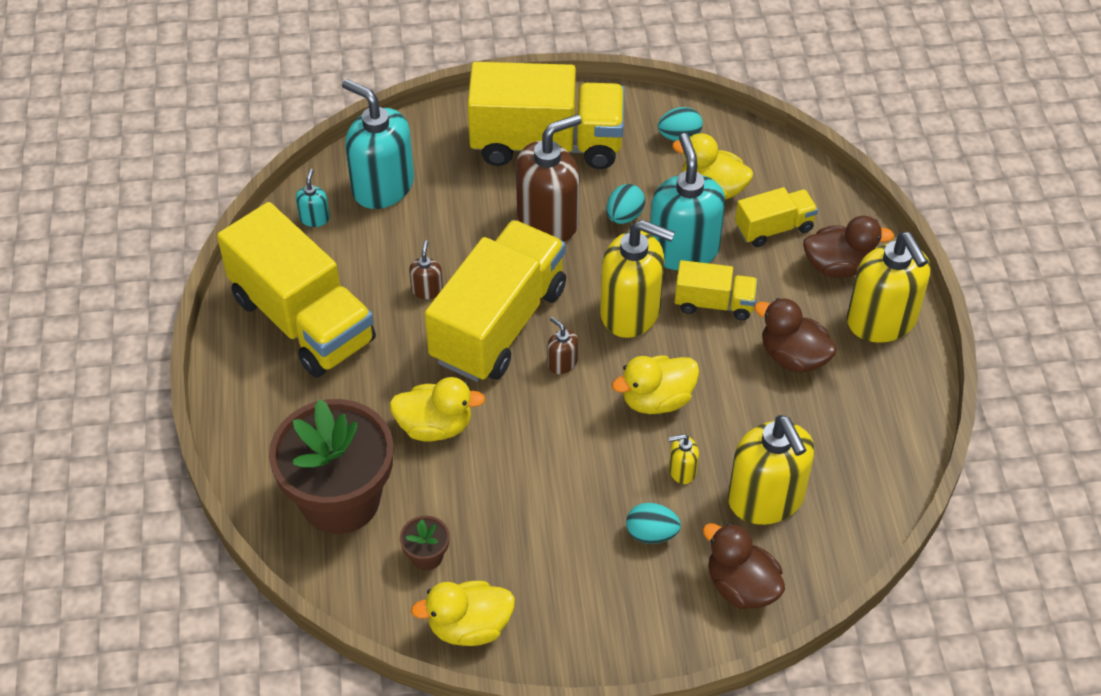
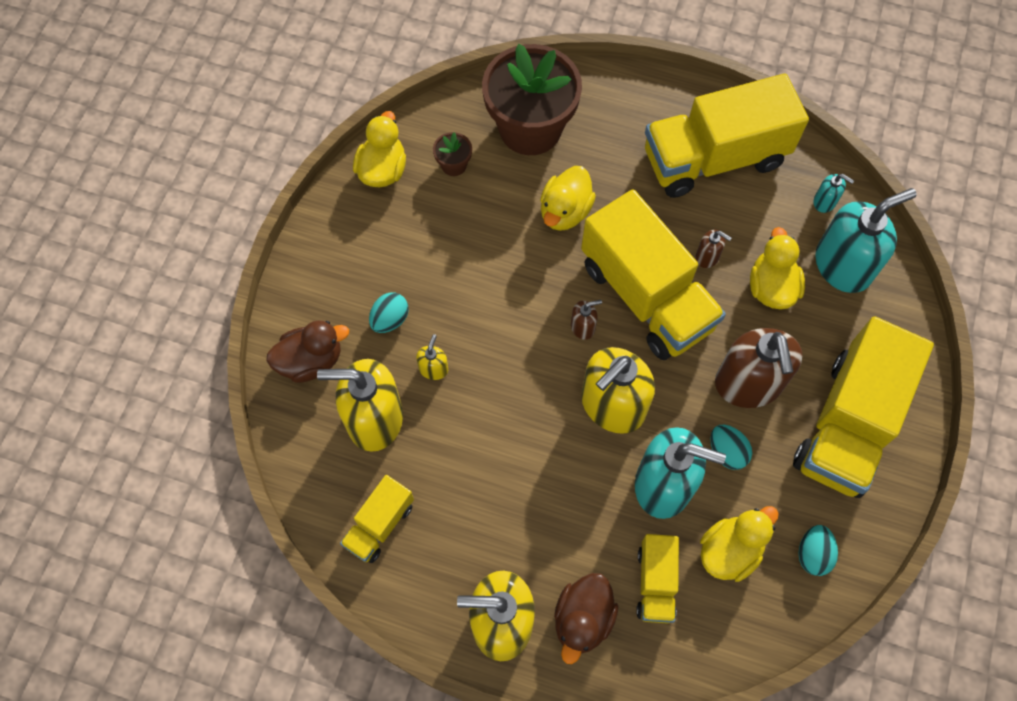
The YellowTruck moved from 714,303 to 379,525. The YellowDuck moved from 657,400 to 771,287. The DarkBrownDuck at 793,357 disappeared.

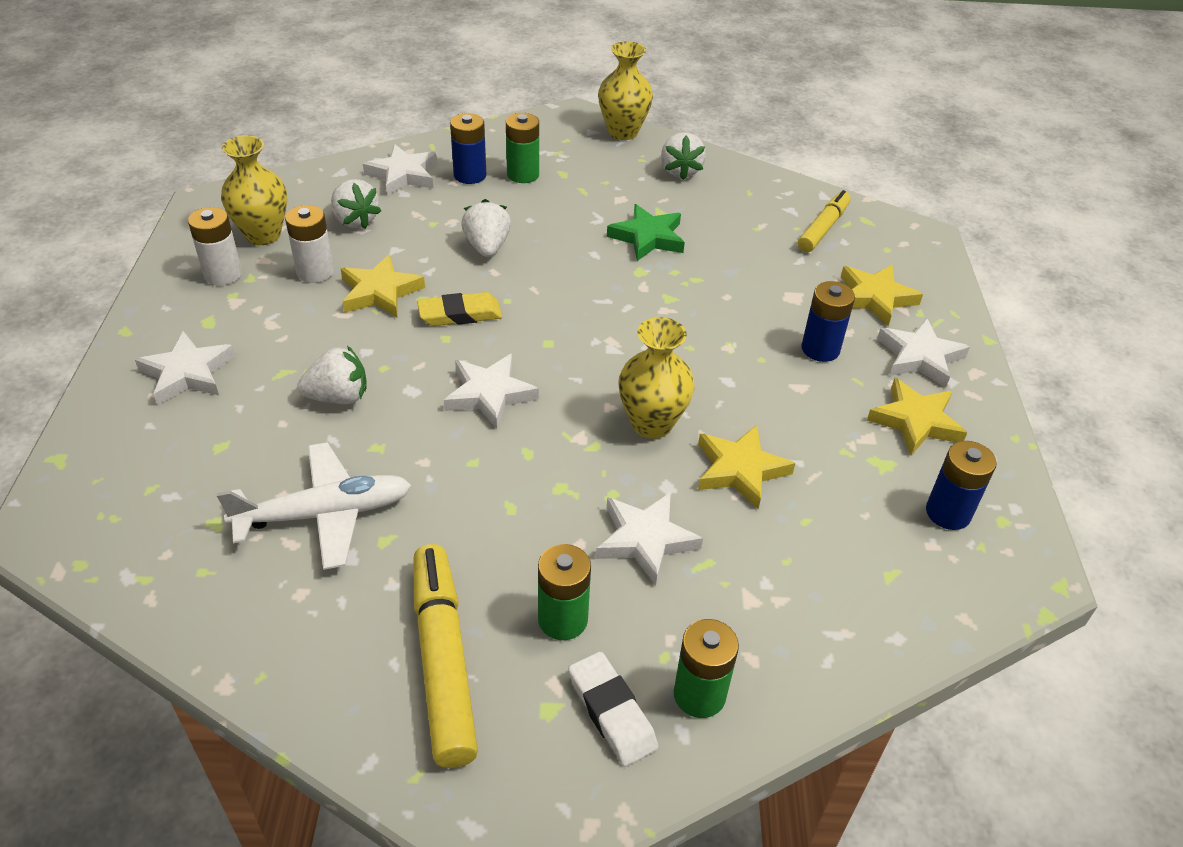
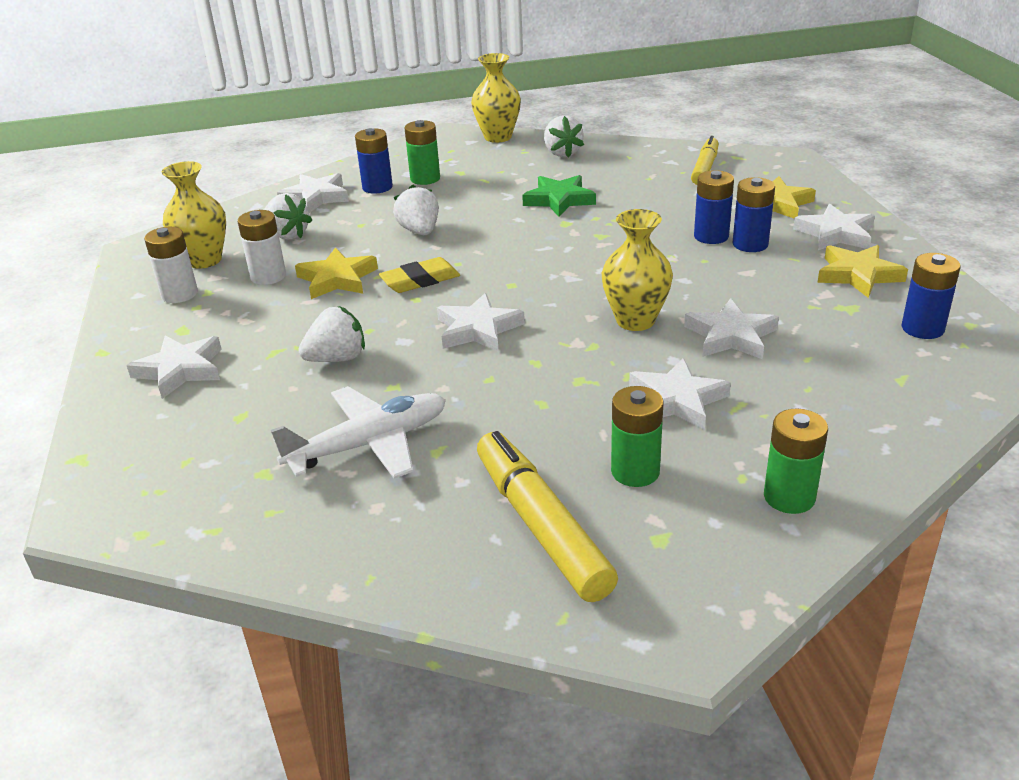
The YellowStarShape at 740,470 became the PureWhiteStarShape at 730,336. The BlueBattery at 711,236 appeared. The PureWhiteEraser at 612,712 disappeared.

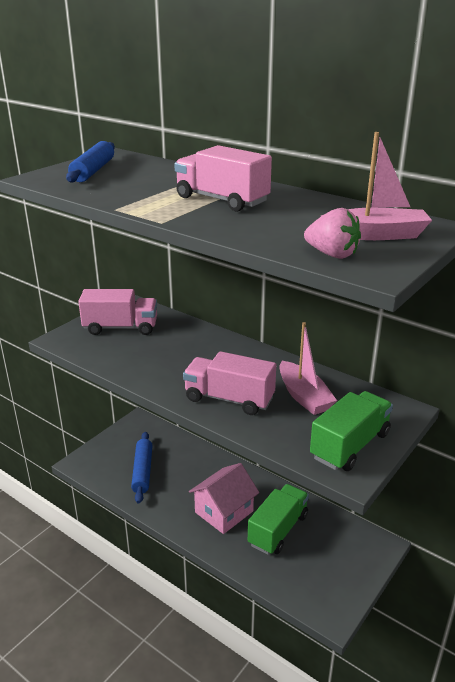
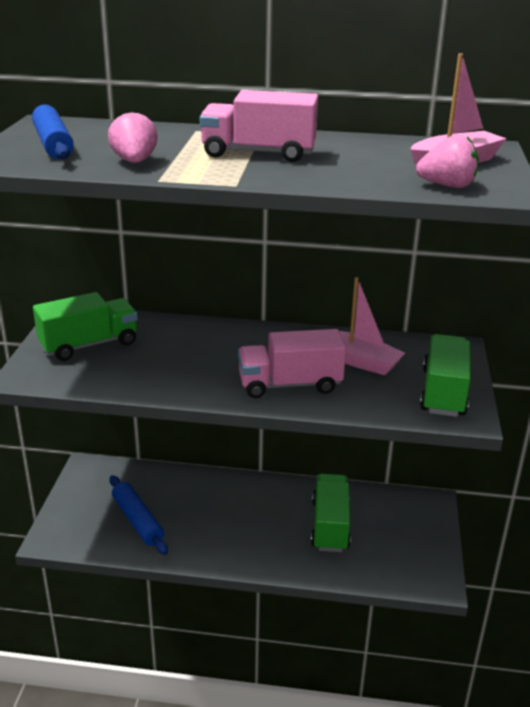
The RosyTruck at 121,328 became the GreenTruck at 89,345. The RosyStrawberry at 135,162 appeared. The RosyCottage at 224,512 disappeared.

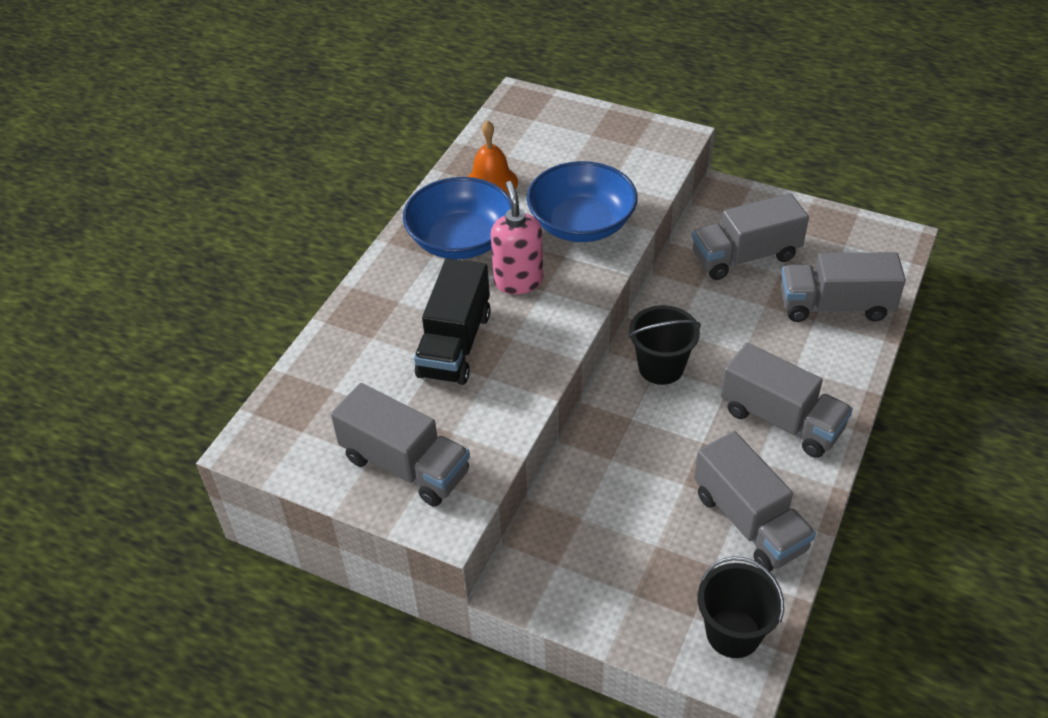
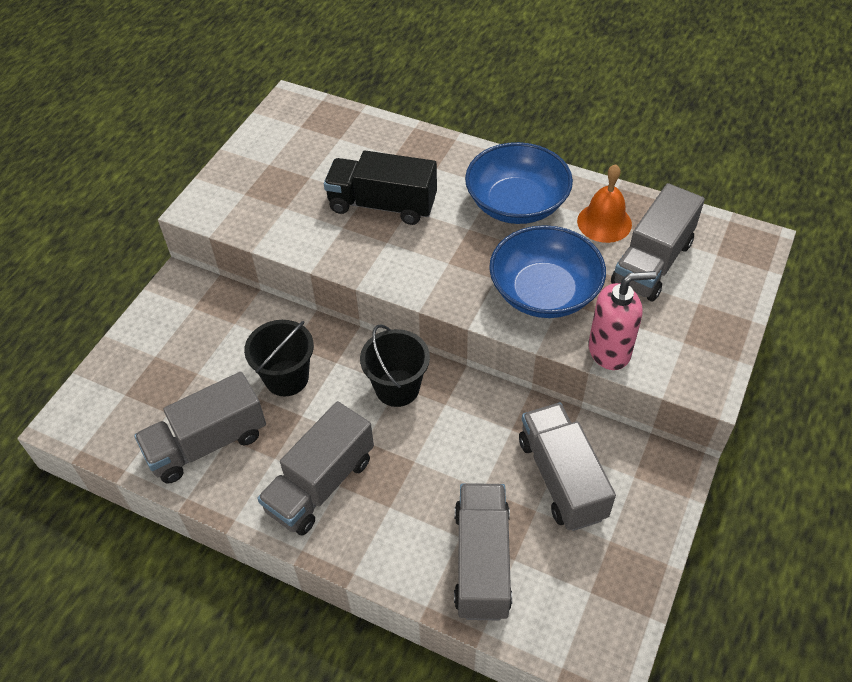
The EbonyPail moved from 733,633 to 286,378. The RosySoapDispenser moved from 518,281 to 609,351. The AshGreyTruck moved from 405,465 to 652,263.

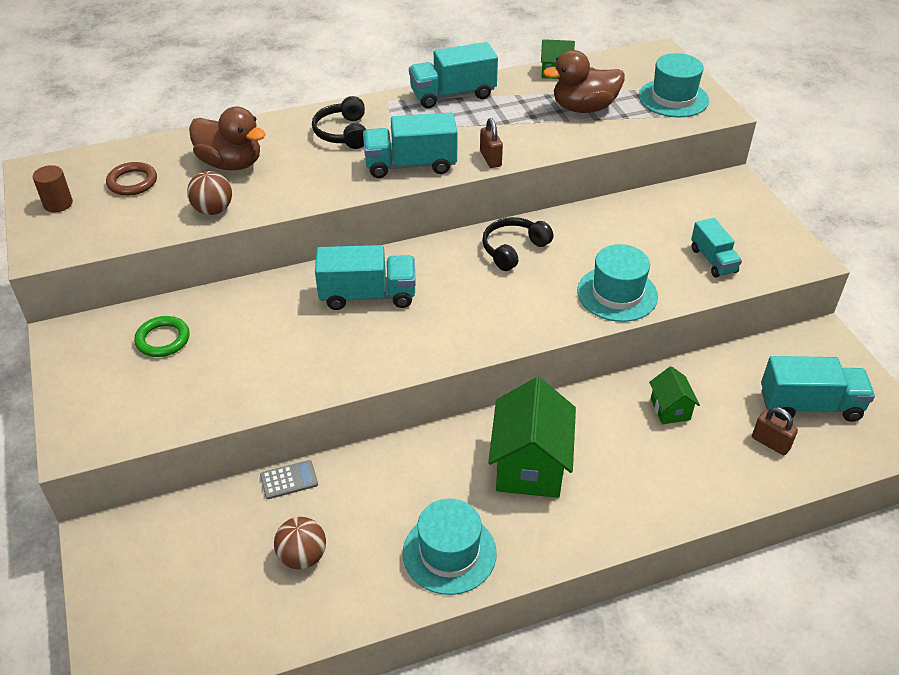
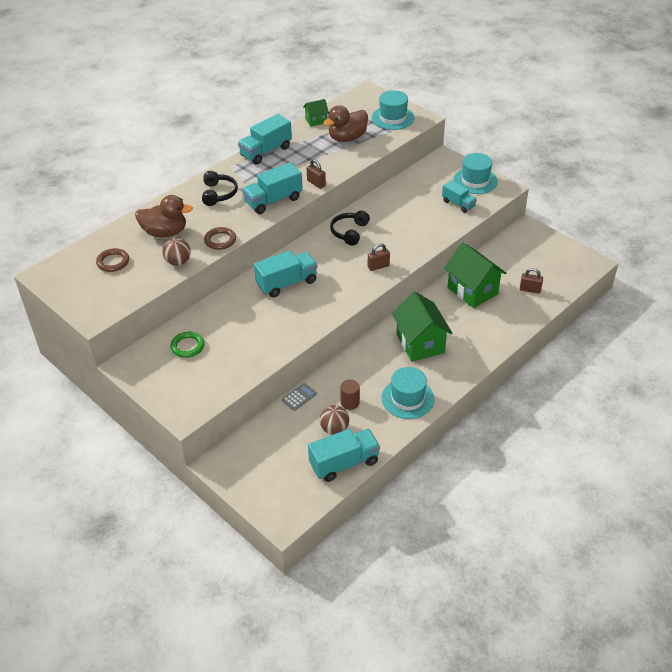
The EbonyHeadset at 343,133 turned 150 degrees counterclockwise. The DarkBrownRing at 220,240 appeared. The TealTruck moved from 810,405 to 344,463. The DarkBrownCylinder moved from 58,204 to 350,402. The DarkBrownPadlock at 378,266 appeared. The GreenCottage at 670,409 changed to 1.96 times the size. The TealTallHat moved from 617,294 to 475,181.

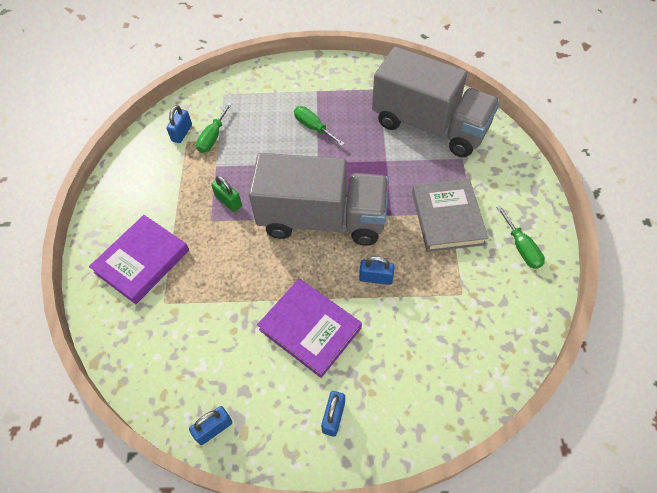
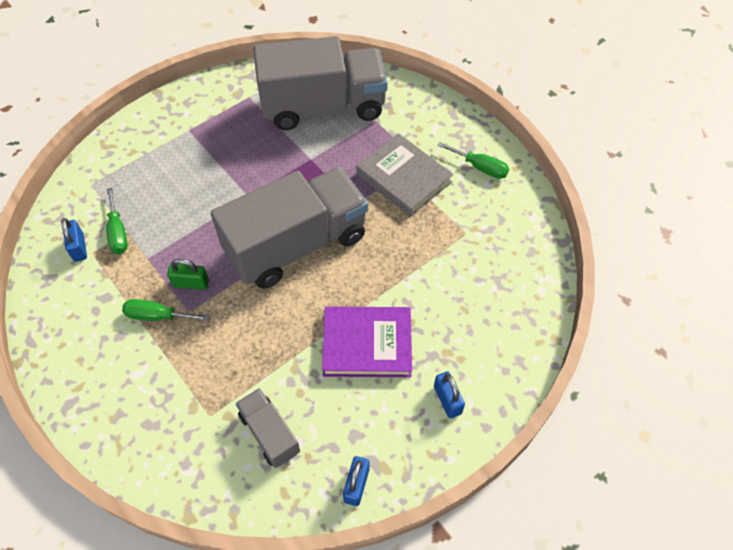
The GreenScrewdriver moved from 313,127 to 157,316. The AshGreyTruck at 269,433 appeared. The RoyalPurpleHardback at 142,261 disappeared. The BluePadlock at 376,278 disappeared.

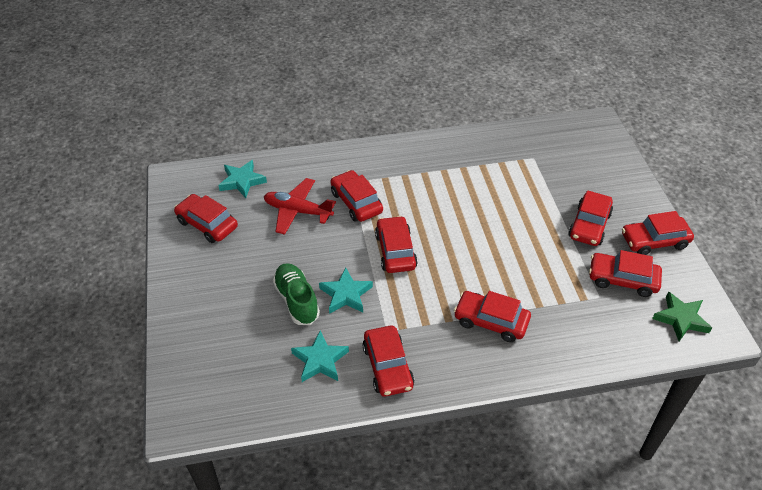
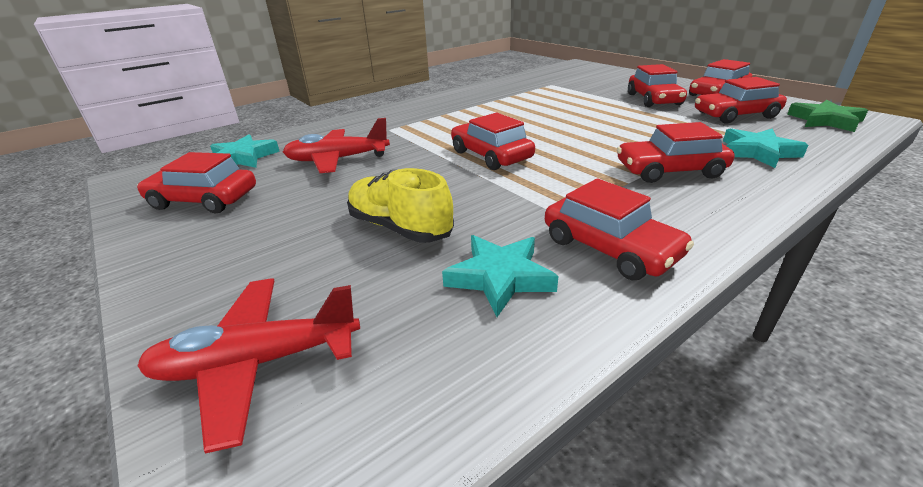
The ScarletToyPlane at 258,362 appeared. The GreenSneaker at 297,300 became the YellowSneaker at 400,227. The TealStarShape moved from 346,294 to 757,152. The ScarletToyCar at 356,202 disappeared.

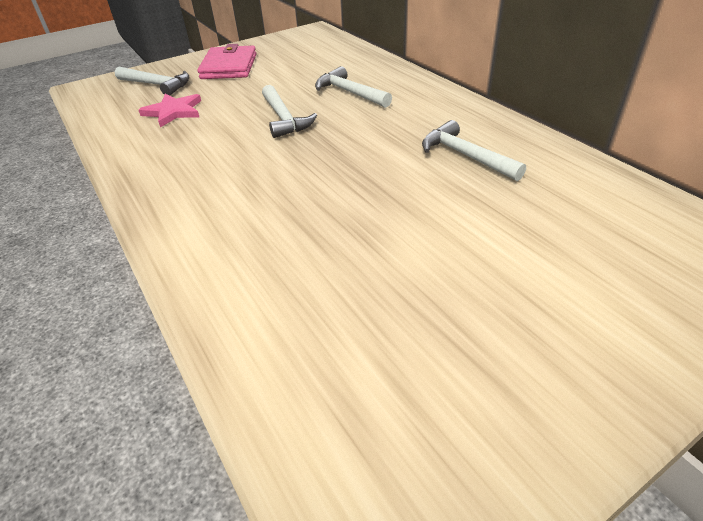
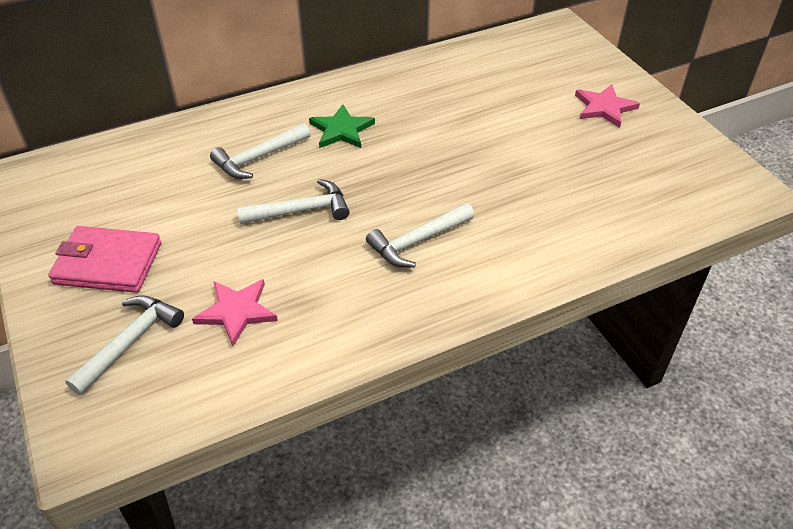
The GreenStarShape at 341,130 appeared. The PureWhiteCarpenter'sHammer moved from 465,156 to 417,241. The RosyStarShape at 604,107 appeared.

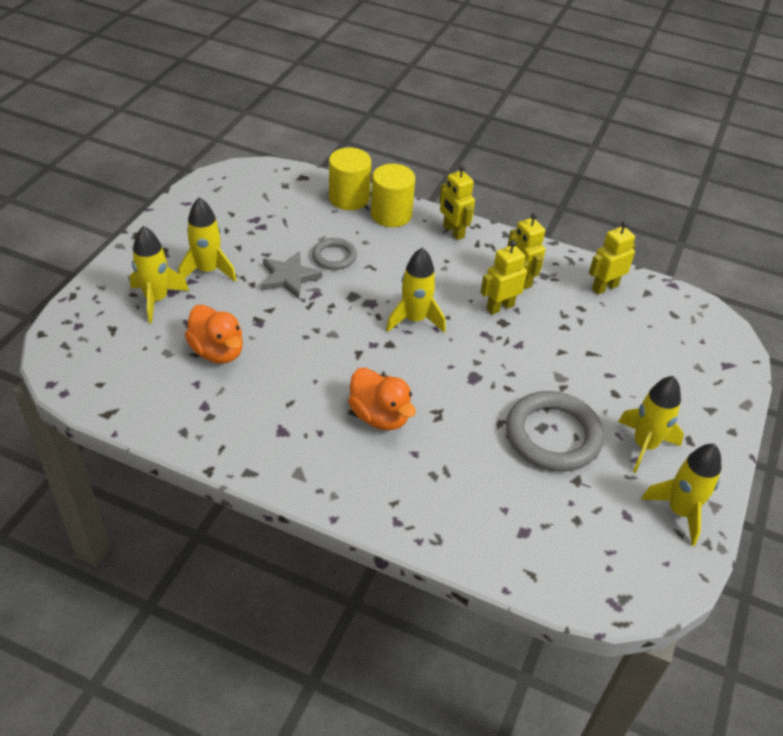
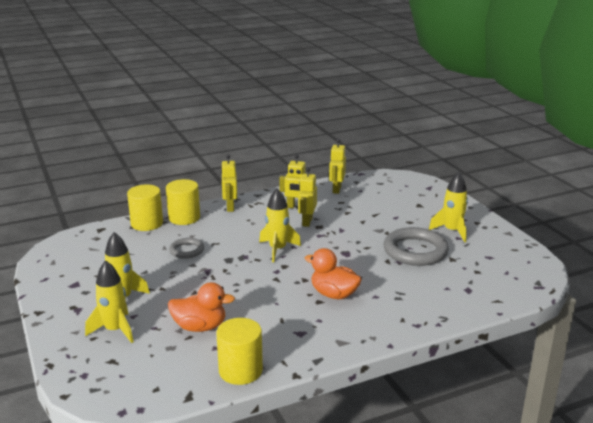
The YellowCylinder at 240,370 appeared. The YellowToyRobot at 453,232 turned 75 degrees clockwise. The OrangeColouredDuck at 379,416 turned 150 degrees counterclockwise. The AshGreyStarShape at 289,277 disappeared. The YellowToyRocket at 680,511 disappeared.

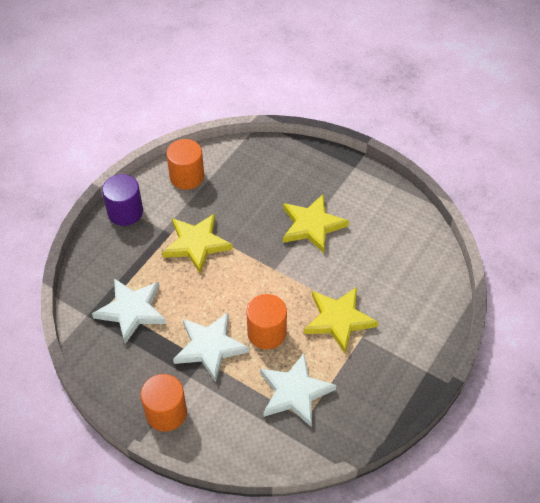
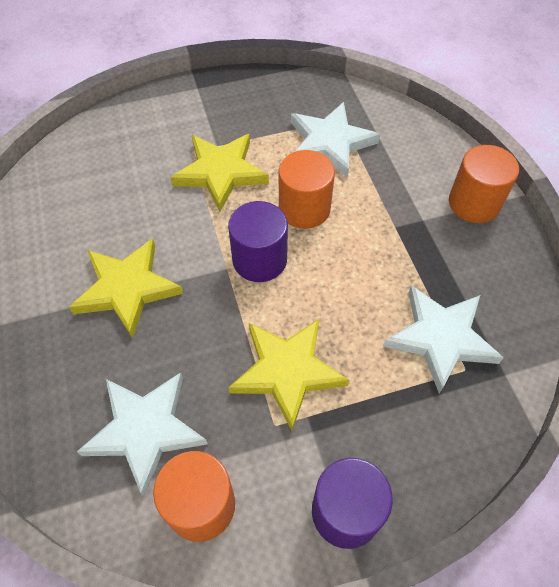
The PureWhiteStarShape moved from 210,347 to 145,430. The RoyalPurpleCylinder at 259,259 appeared.

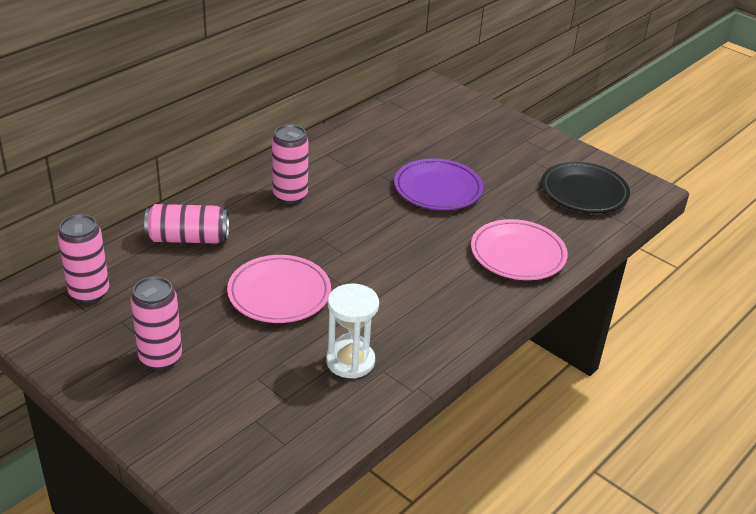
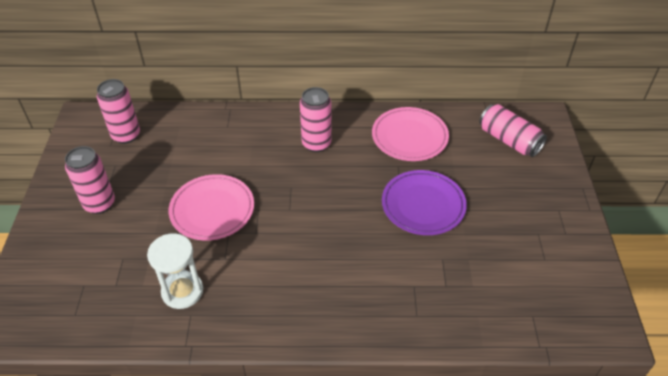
The RosyPlate moved from 518,254 to 409,137. The RosyCan moved from 188,238 to 509,140. The EbonyPlate at 584,192 disappeared.

